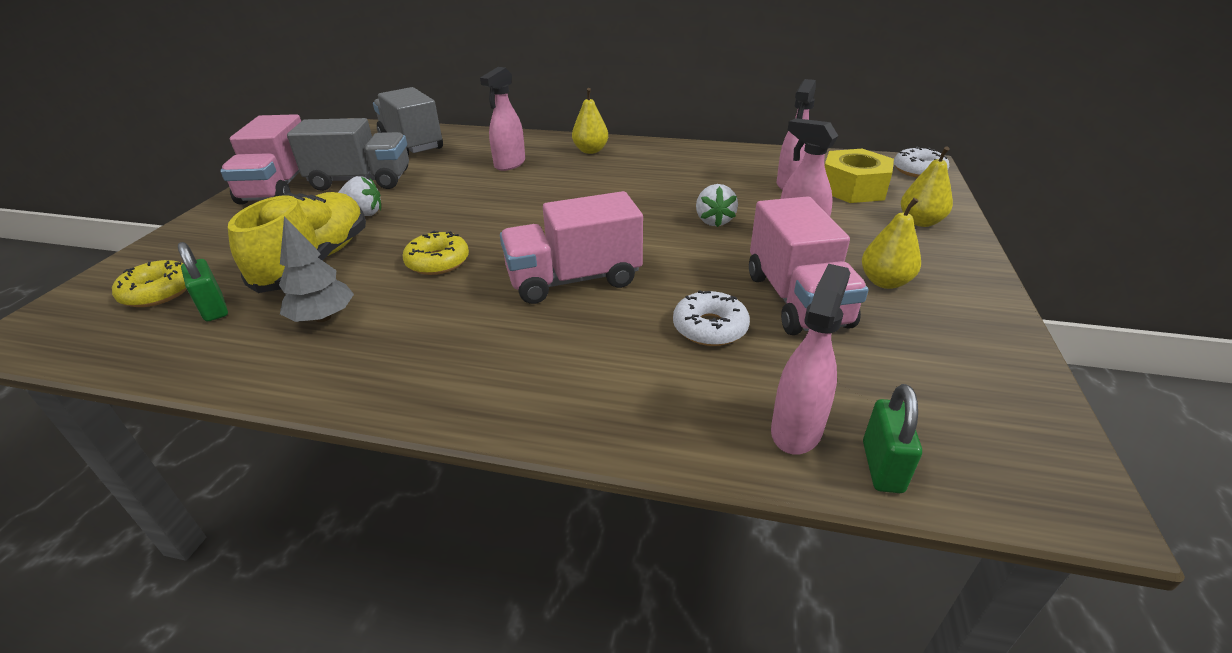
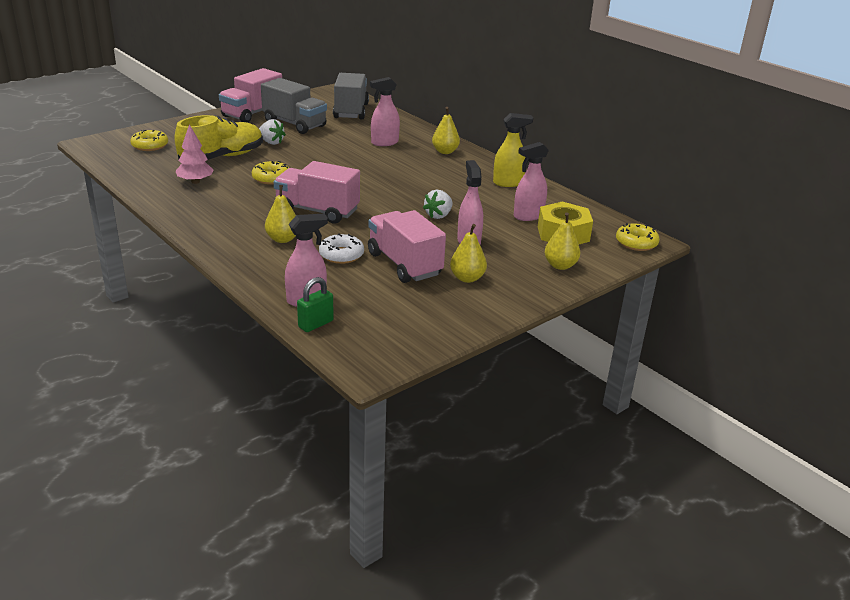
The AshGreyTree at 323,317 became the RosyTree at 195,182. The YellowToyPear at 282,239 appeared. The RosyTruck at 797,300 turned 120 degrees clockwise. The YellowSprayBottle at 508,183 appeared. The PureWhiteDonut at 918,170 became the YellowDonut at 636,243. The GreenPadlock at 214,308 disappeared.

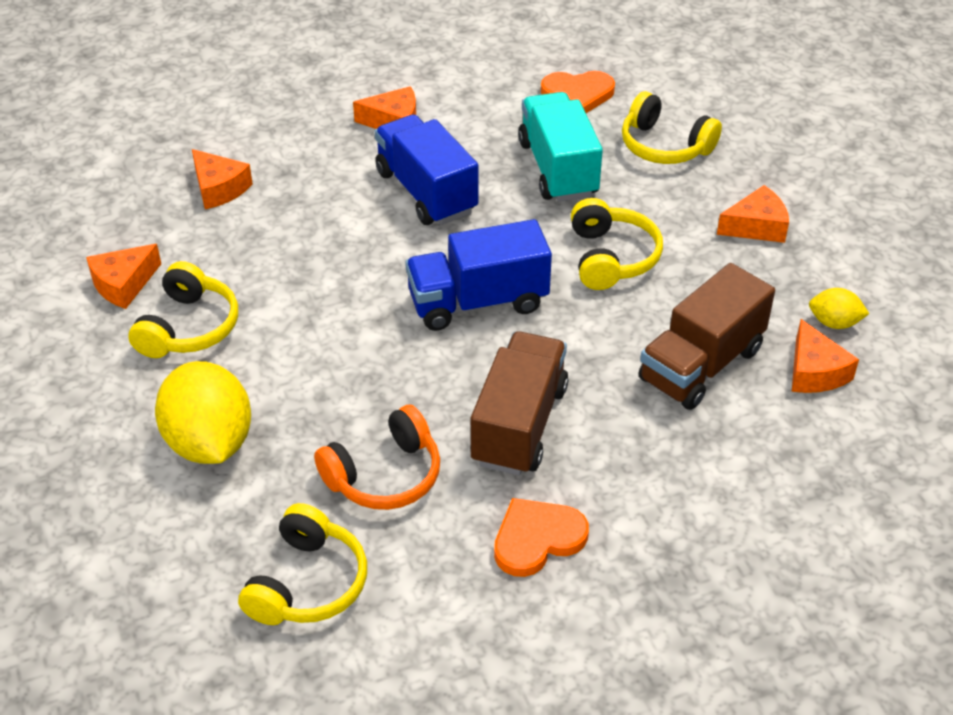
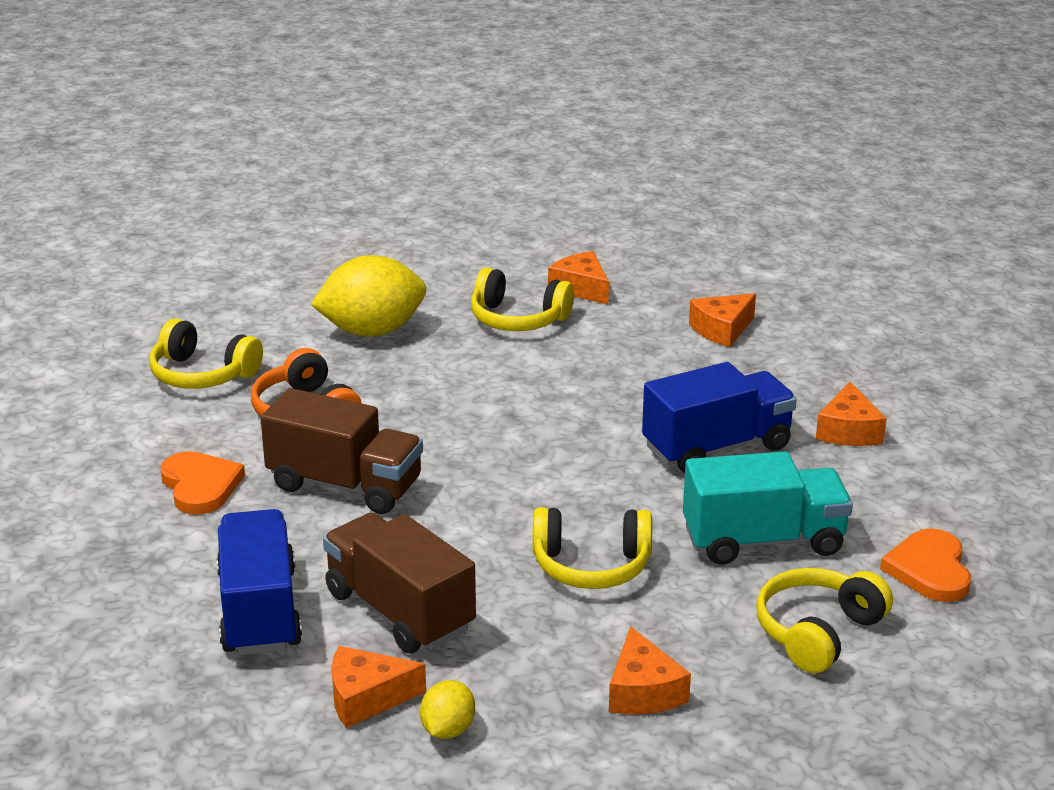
The BlueTruck moved from 478,302 to 259,611.

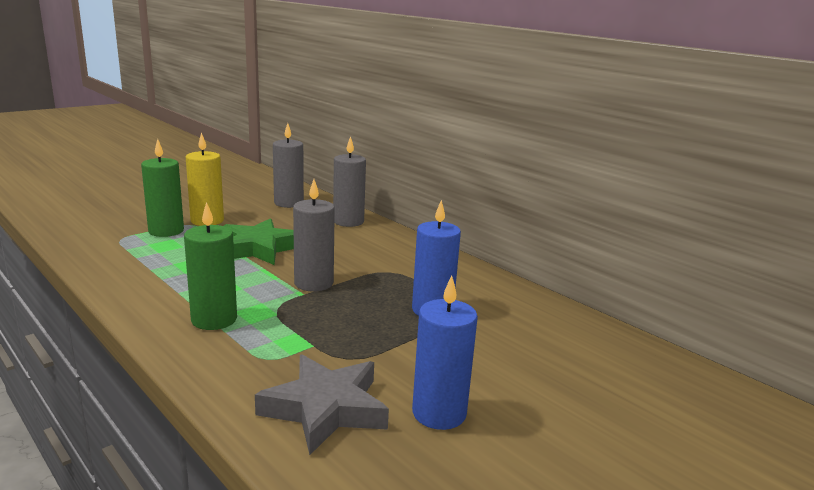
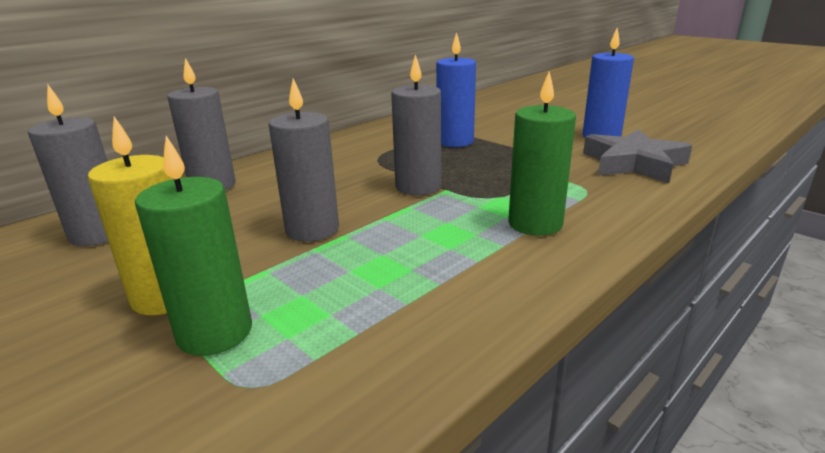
The GreenStarShape at 259,248 was replaced by the AshGreyPillarCandle at 312,229.

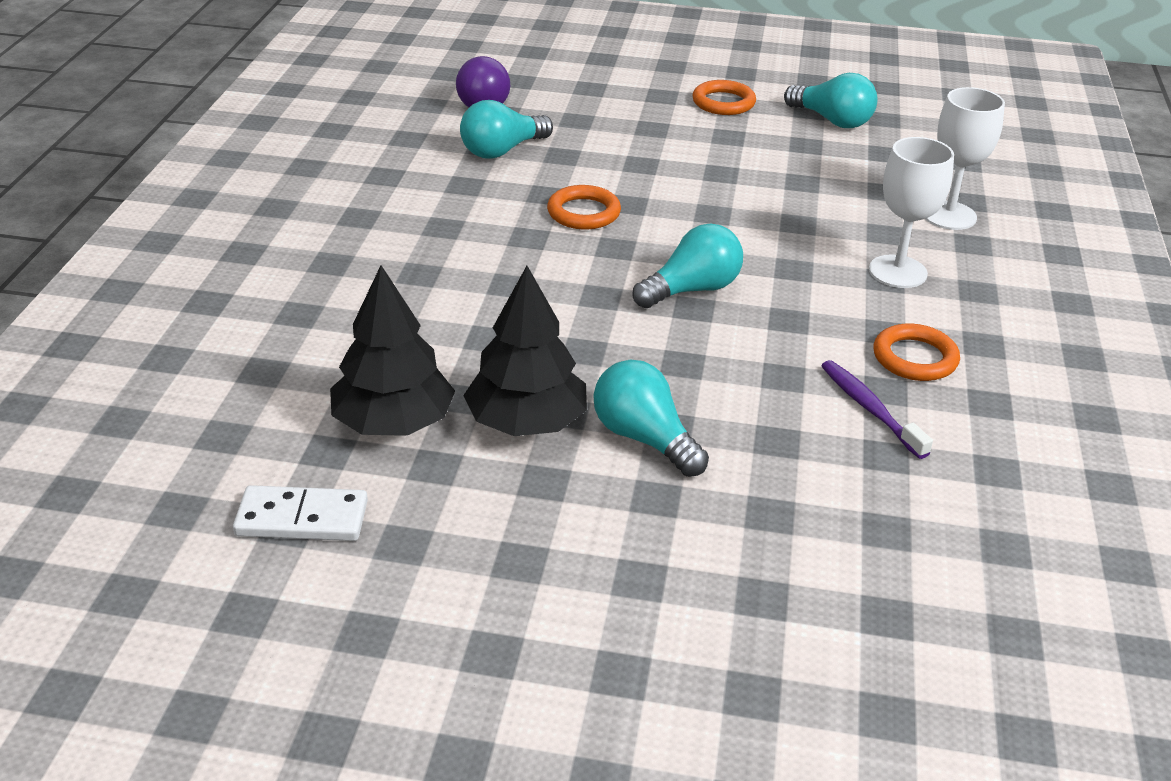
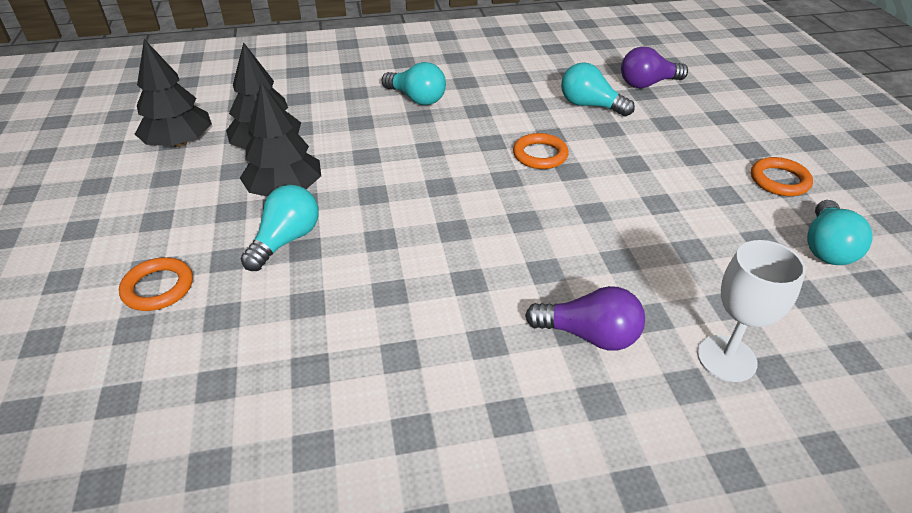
The OrangeColouredRing moved from 915,358 to 158,288. The PureWhiteDominoTile at 302,518 was replaced by the EbonyTree at 179,143. The TealBulb moved from 692,290 to 417,99. The PureWhiteGoblet at 897,272 was replaced by the RoyalPurpleBulb at 589,335. The RoyalPurpleToothbrush at 870,409 disappeared.

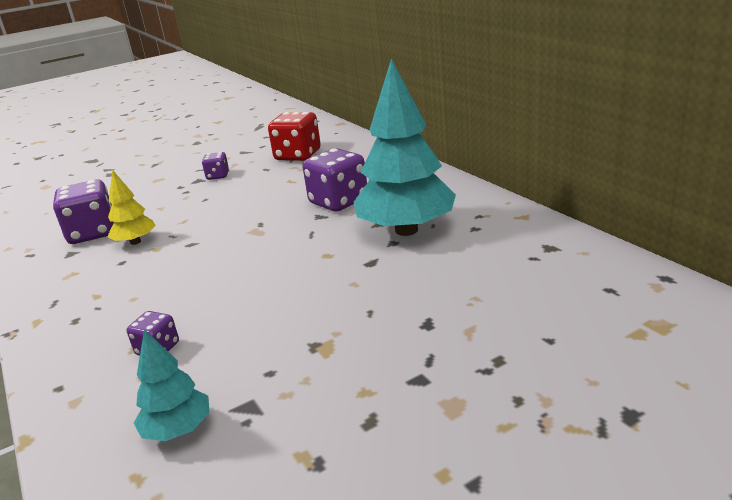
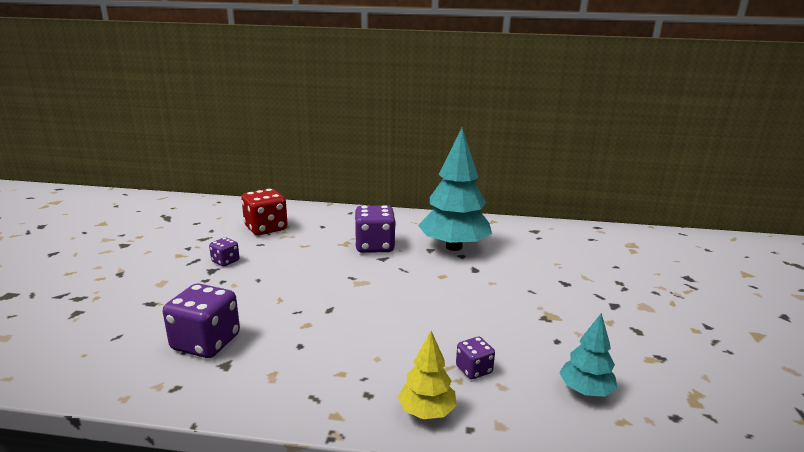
The YellowTree moved from 135,242 to 426,411.

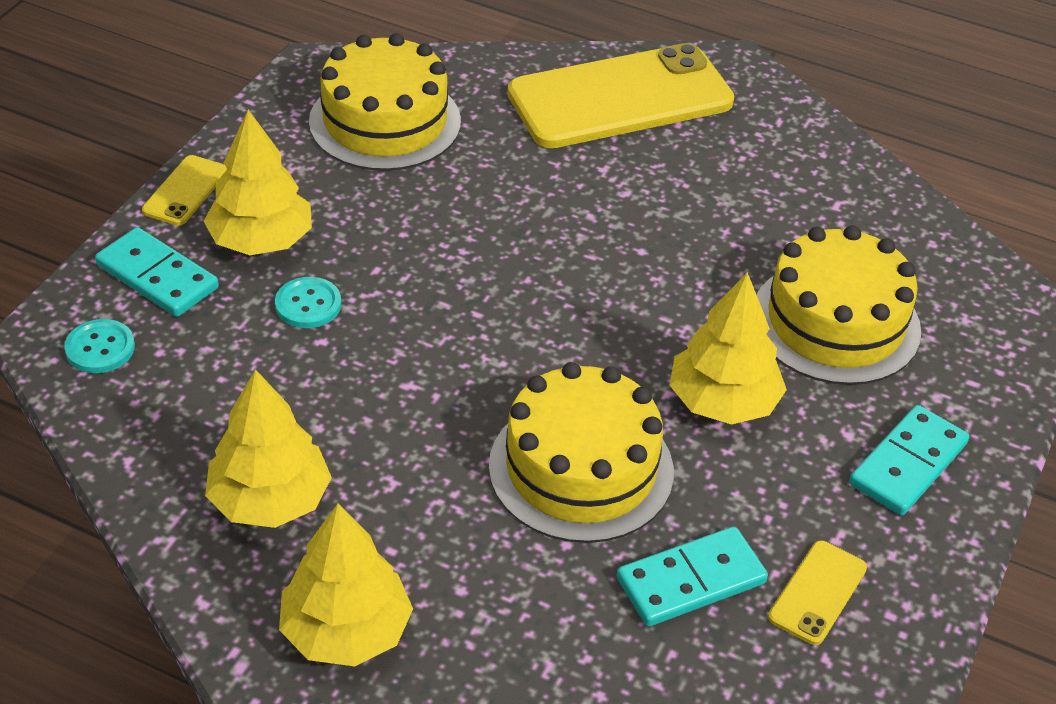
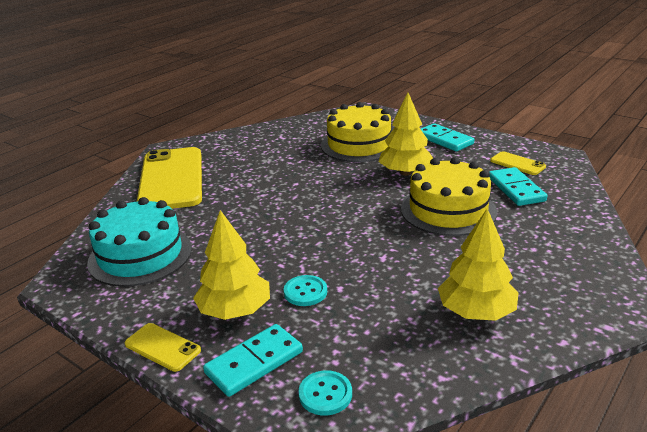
The YellowGateau at 385,121 became the TealGateau at 140,255. The YellowTree at 346,631 disappeared.

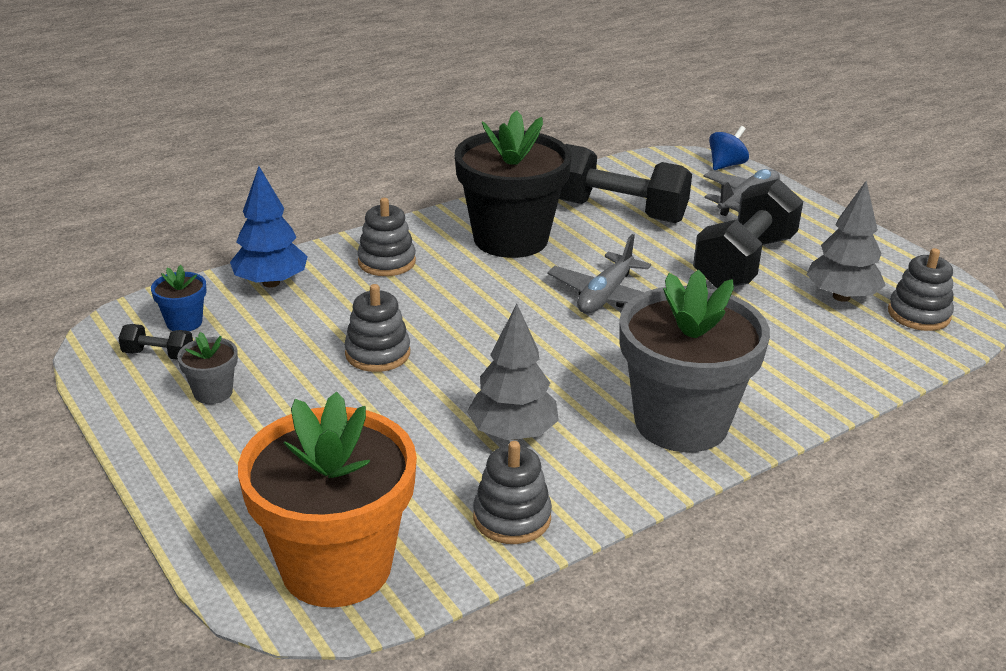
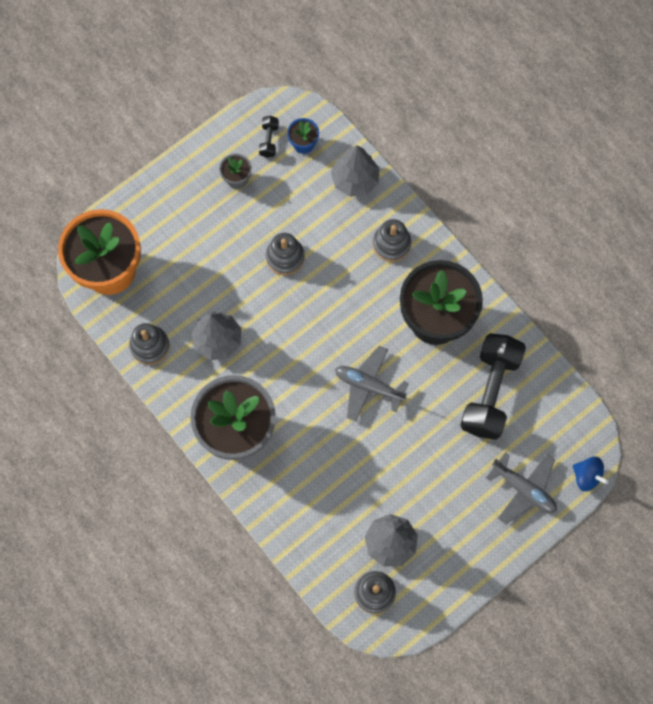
The BlueTree at 271,282 became the AshGreyTree at 355,180. The EbonyHandWeight at 744,262 disappeared.

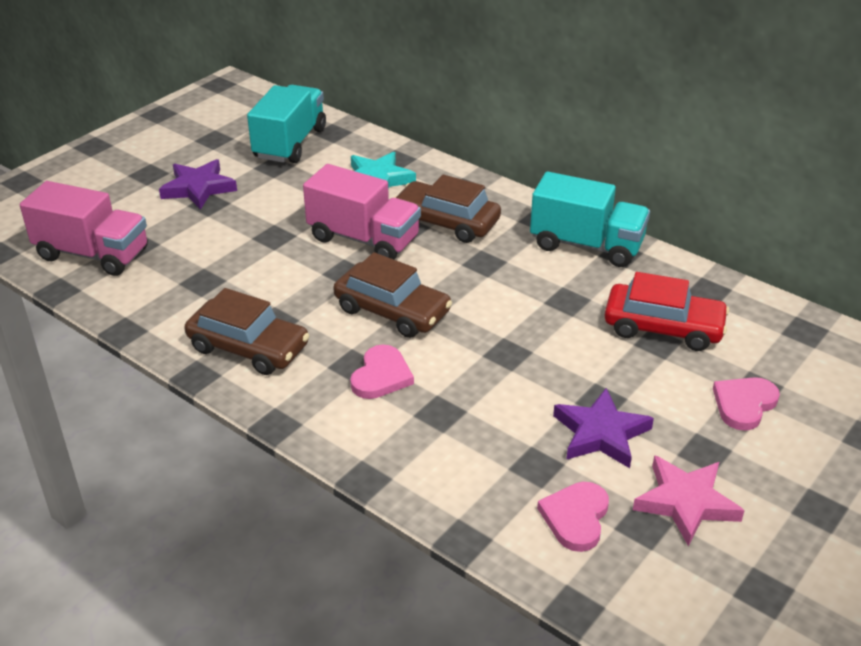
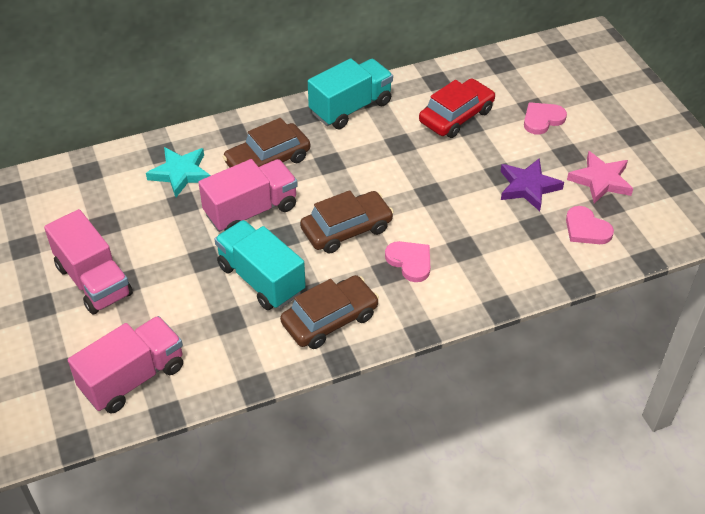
The RoyalPurpleStarShape at 198,188 was replaced by the RosyTruck at 94,281. The TealTruck moved from 290,143 to 261,279. The RosyHeartShape at 744,404 turned 75 degrees clockwise.

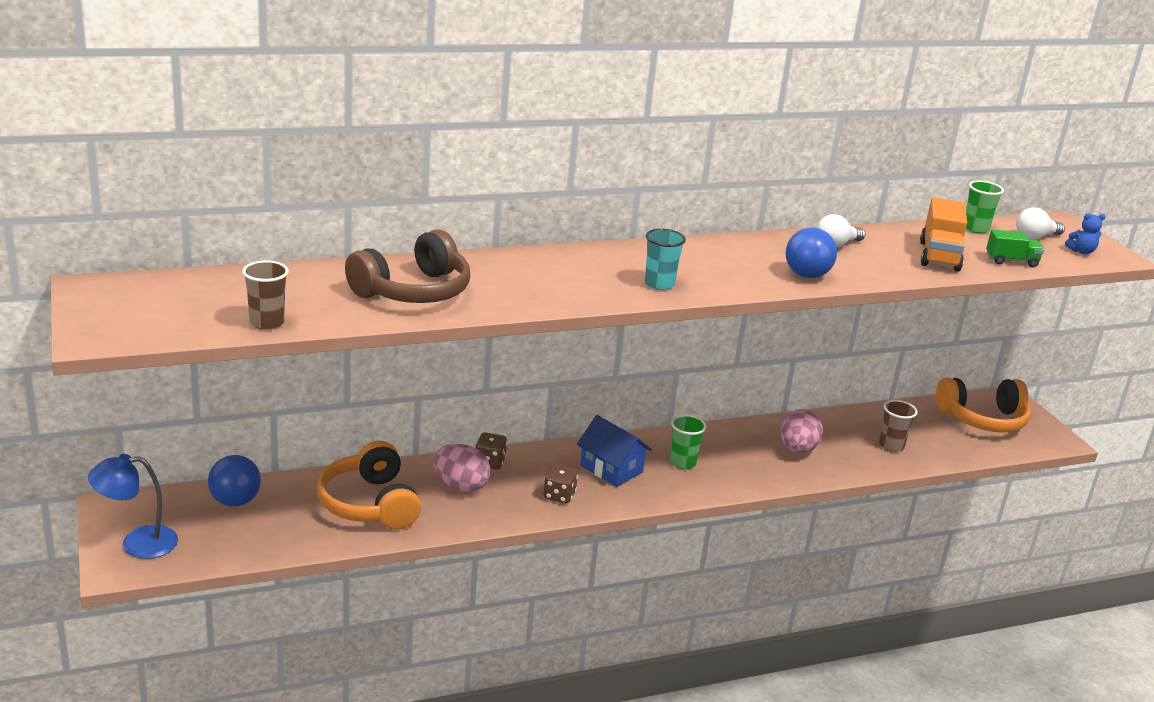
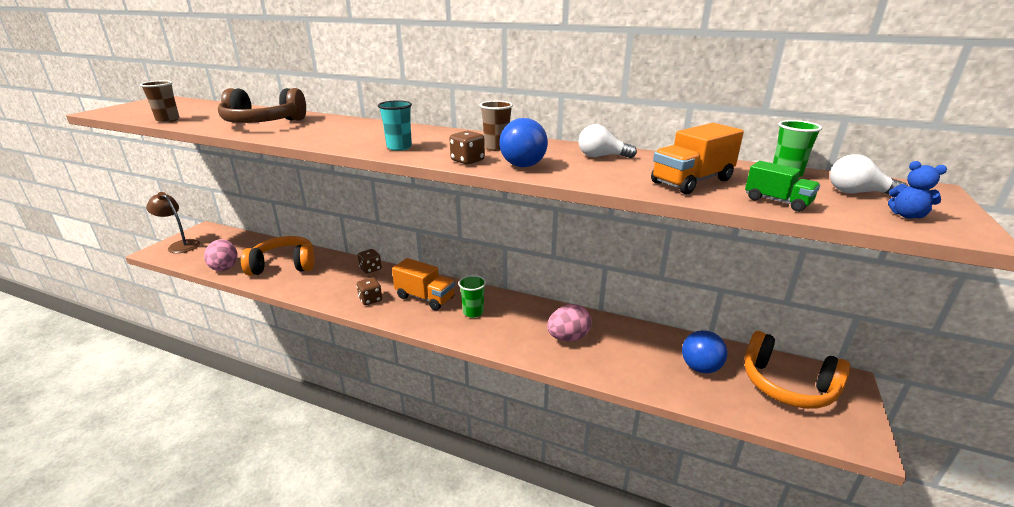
The BlueDeskLamp at 137,543 became the DarkBrownDeskLamp at 180,245. The RosyEggShape moved from 460,486 to 225,267. The OrangeColouredHeadset at 370,504 turned 60 degrees clockwise. The BlueCottage at 611,469 was replaced by the OrangeColouredTruck at 425,298. The DarkBrownGameDie at 467,161 appeared. The DarkBrownCup moved from 891,445 to 496,147. The BlueSphere moved from 235,501 to 700,368.

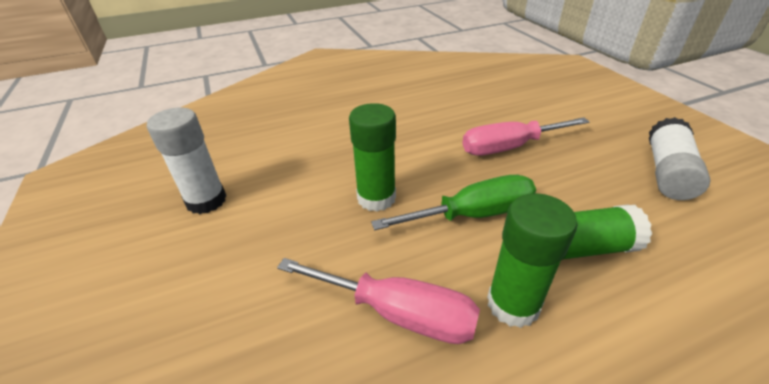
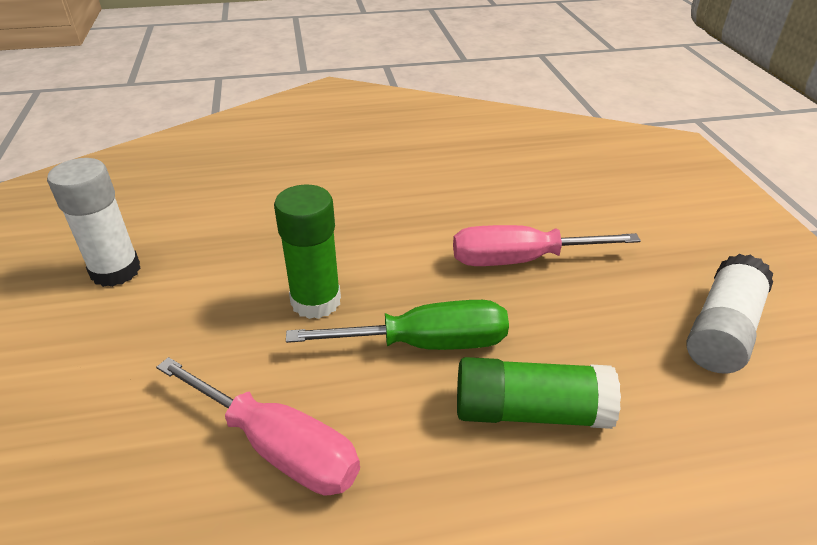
The GreenGlueStick at 513,304 disappeared.

